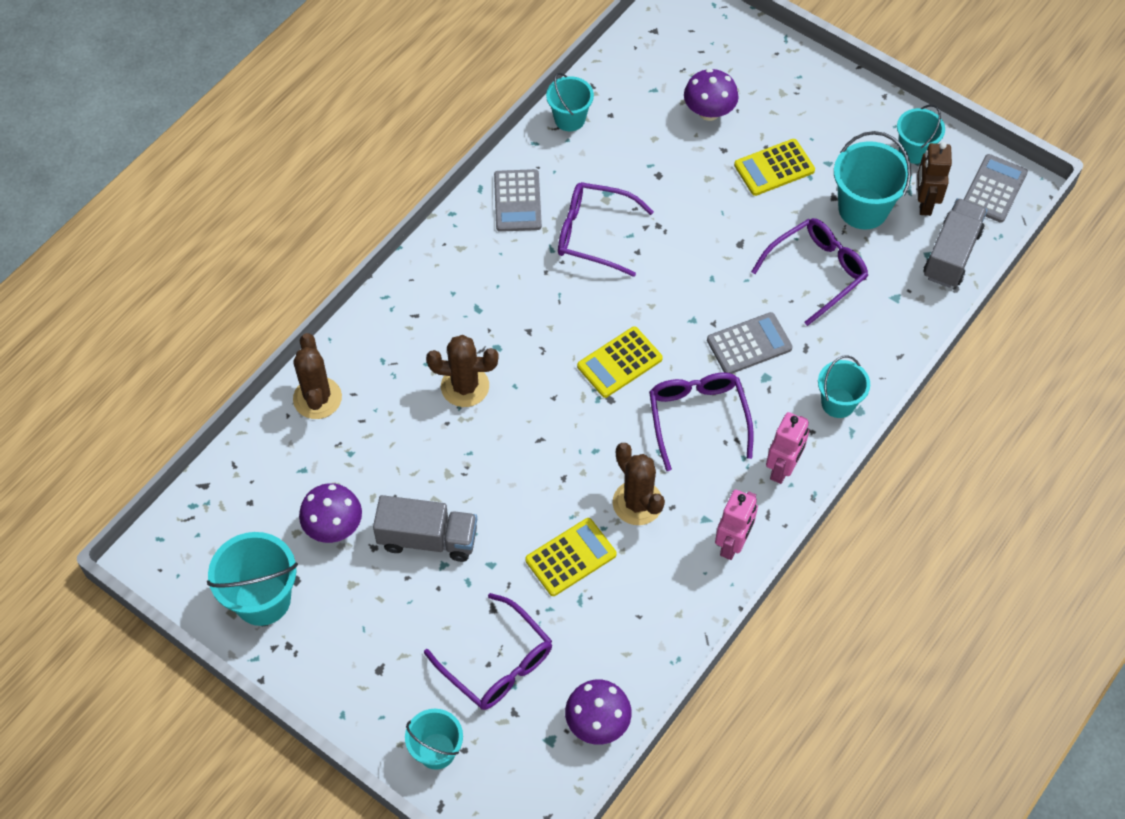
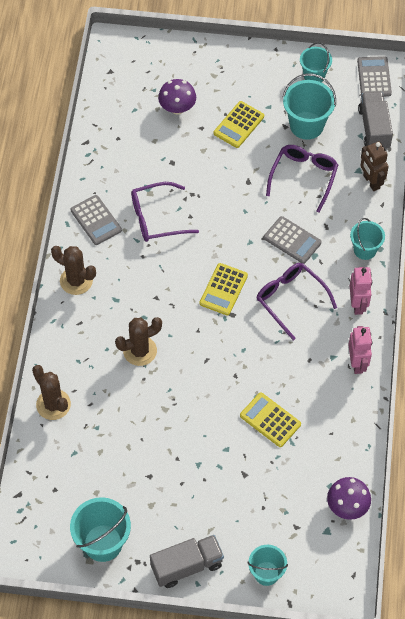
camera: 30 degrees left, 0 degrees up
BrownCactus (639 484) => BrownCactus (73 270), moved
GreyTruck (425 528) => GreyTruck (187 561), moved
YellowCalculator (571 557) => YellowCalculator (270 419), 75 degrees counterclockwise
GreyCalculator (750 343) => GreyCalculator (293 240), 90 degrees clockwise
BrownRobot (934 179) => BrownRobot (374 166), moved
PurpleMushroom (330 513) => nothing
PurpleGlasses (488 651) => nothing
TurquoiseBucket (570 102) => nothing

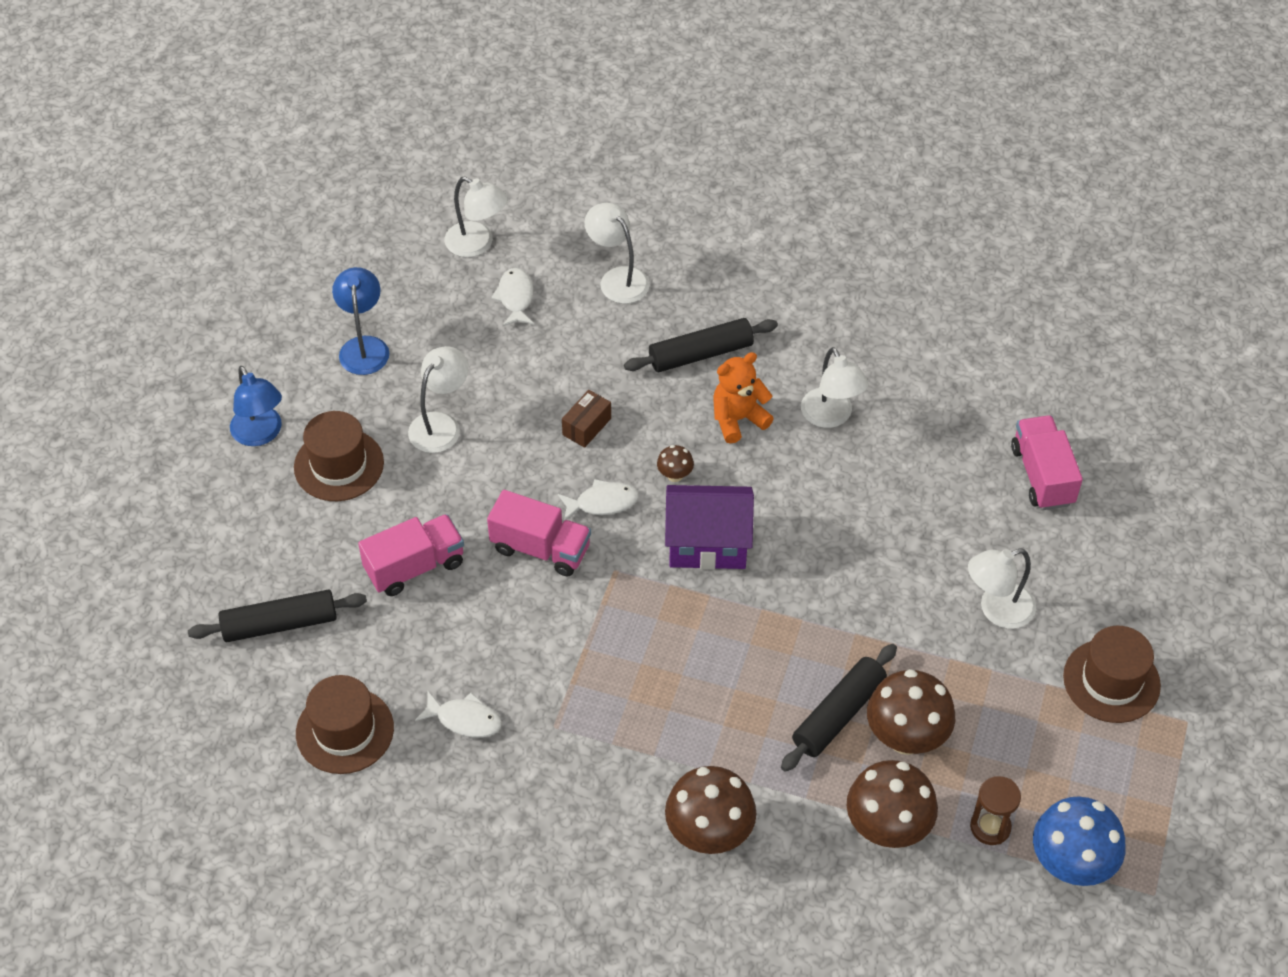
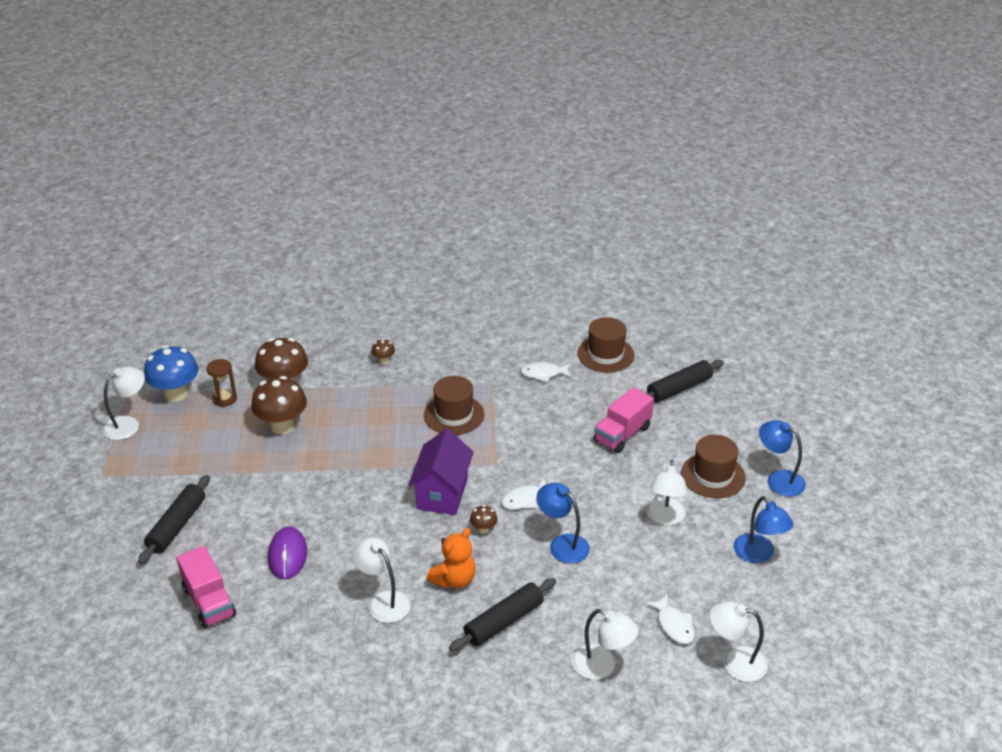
camera: 160 degrees right, 15 degrees down
WhiteLamp (1002 588) => WhiteLamp (123 403), moved
BlackRollingPin (839 708) => BlackRollingPin (174 519), moved
nothing => PurpleMouse (287 553)
BrownMushroom (710 810) => BrownMushroom (383 351), x0.46
PurpleHouse (709 527) => PurpleHouse (440 472), 60 degrees counterclockwise
BrownHat (1112 674) => BrownHat (454 405), moved
BrownBox (586 419) => BlueLamp (563 523)
PinkTruck (539 533) => nothing

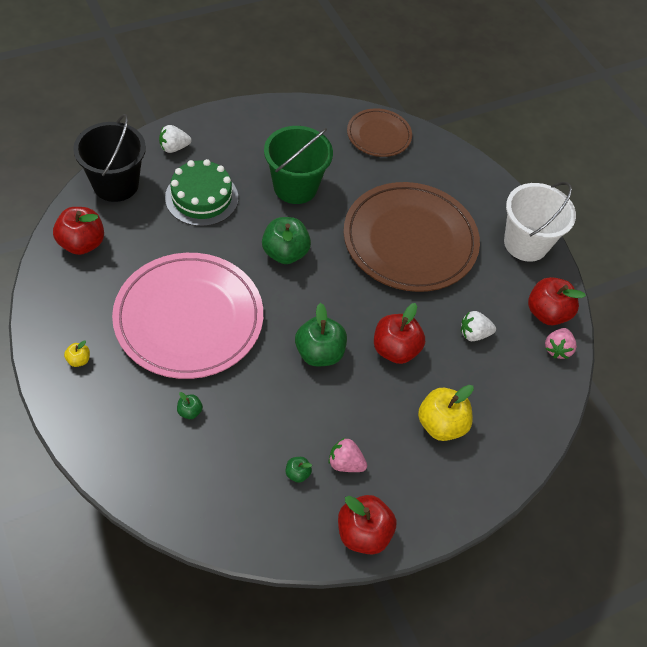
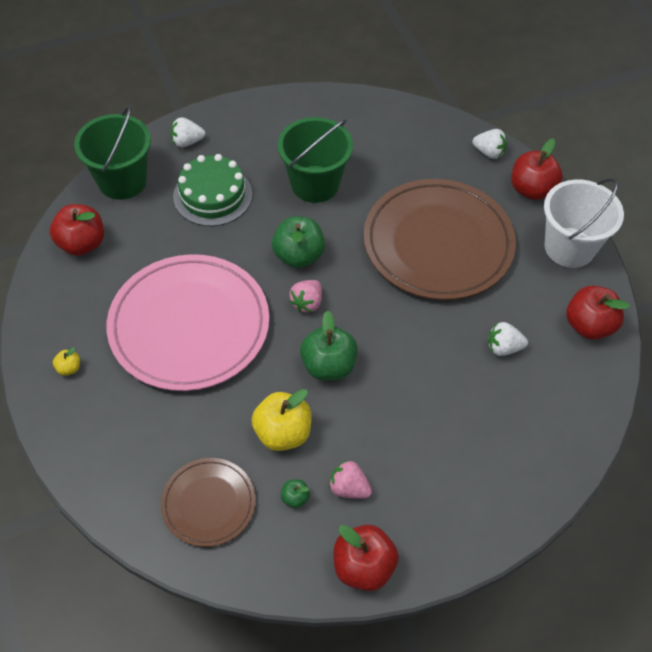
camera: 10 degrees right, 0 degrees up
BlackBucket (109 158) => GreenBucket (112 152)
BrownPlate (379 132) => BrownPlate (208 502), moved
YellowApple (446 413) => YellowApple (282 420), moved
PinkStrawberry (561 343) => PinkStrawberry (305 296), moved
nothing => WhiteStrawberry (489 144)
RedApple (399 333) => RedApple (537 169), moved
GreenApple (190 405) => nothing

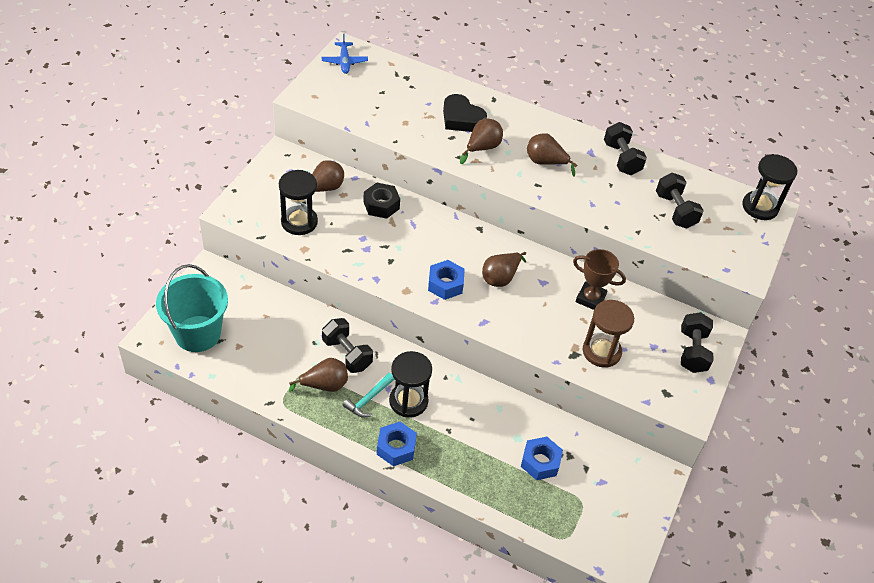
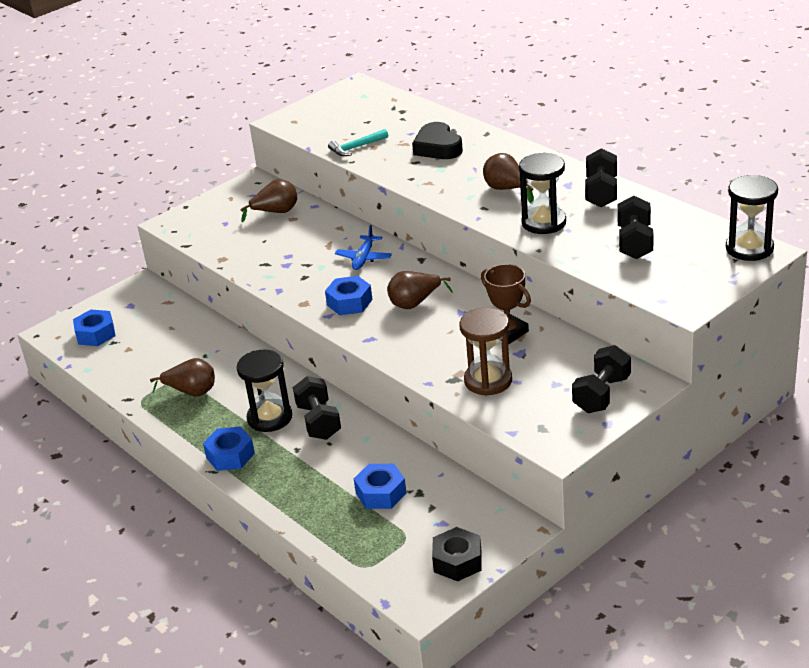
camera: 30 degrees right, 15 degrees down
TurquoiseBucket (192 308) => BlueNut (94 327)
BlackDumbbell (347 345) => BlackDumbbell (317 408), moved
TurquoiseHammer (368 395) => TurquoiseHammer (358 142), moved
BluePlane (345 54) => BluePlane (363 247), moved
BlackNut (381 201) => BlackNut (457 554), moved
BlackHourglass (298 202) => BlackHourglass (542 193), moved
BrownPear (481 141) => nothing

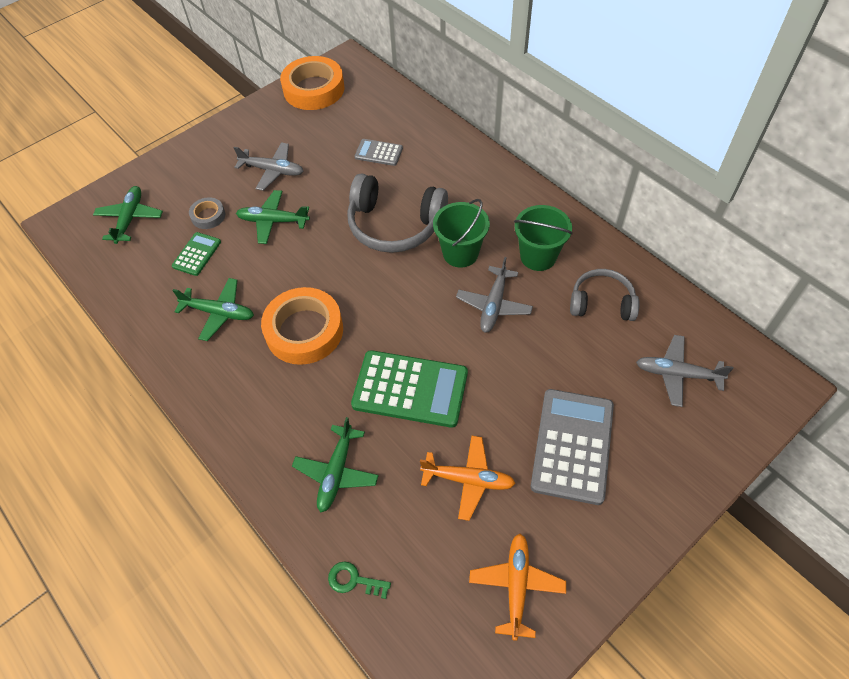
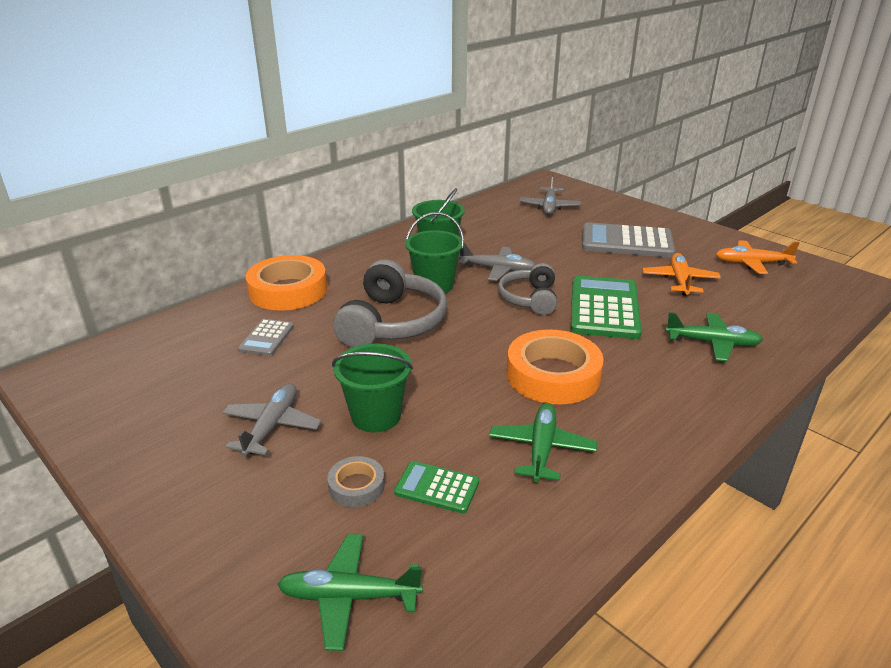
camera: 95 degrees left, 25 degrees down
OrangeTape (312 83) => OrangeTape (286 283), moved
GreenPlane (273 217) => GreenBucket (372 388)
GreyHeadphones (605 295) => GreyHeadphones (527 289), moved
GreenKey (359 580) => nothing

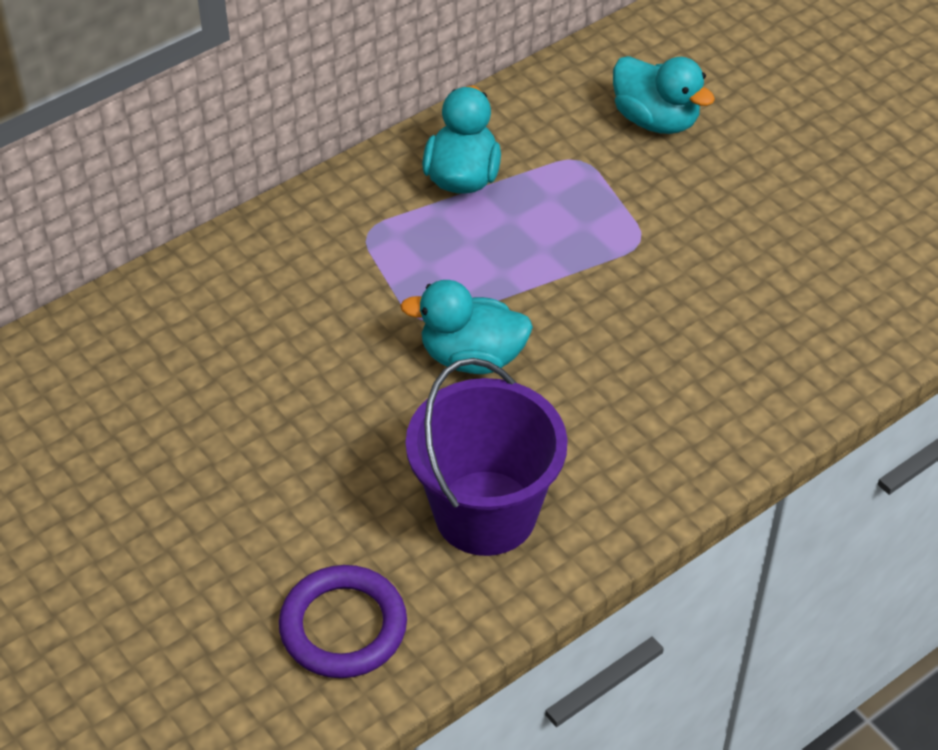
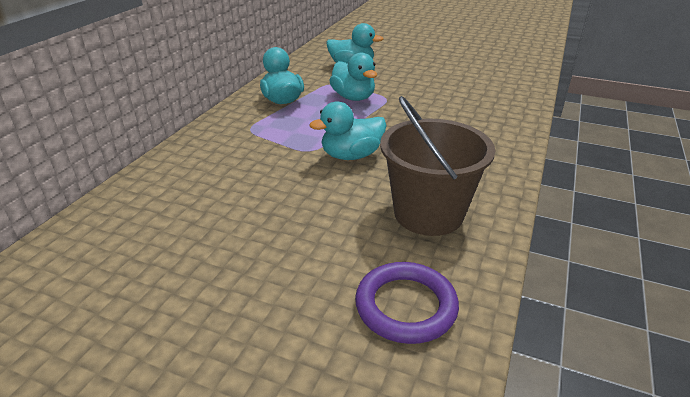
camera: 30 degrees left, 15 degrees down
nothing => TurquoiseDuck (353 77)
PurpleBucket (487 457) => BrownBucket (437 166)

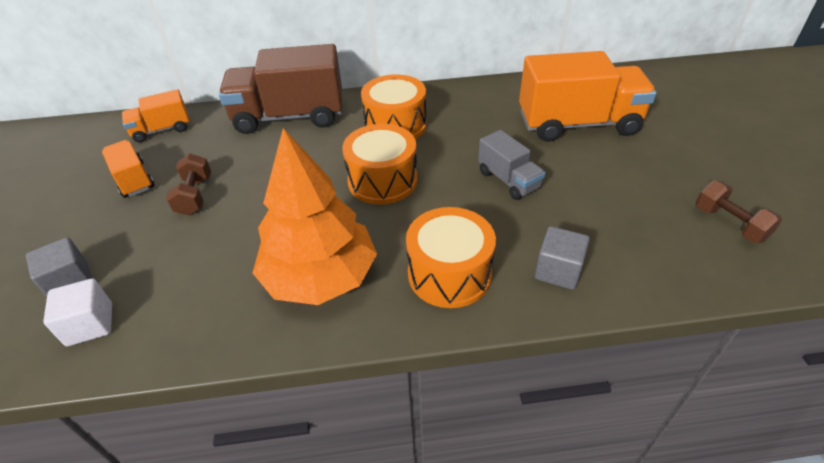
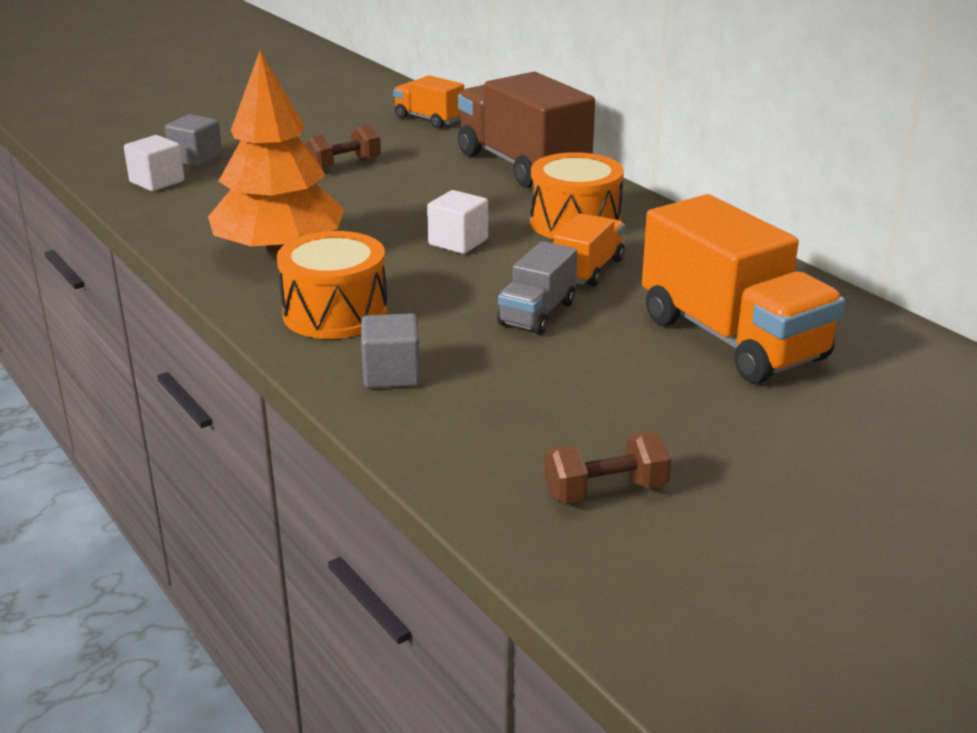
camera: 60 degrees right, 15 degrees down
OrangeDrum (379 164) => WhiteCube (457 222)
BrownDumbbell (739 211) => BrownDumbbell (607 467), 45 degrees clockwise
OrangeTruck (128 169) => OrangeTruck (589 250), moved

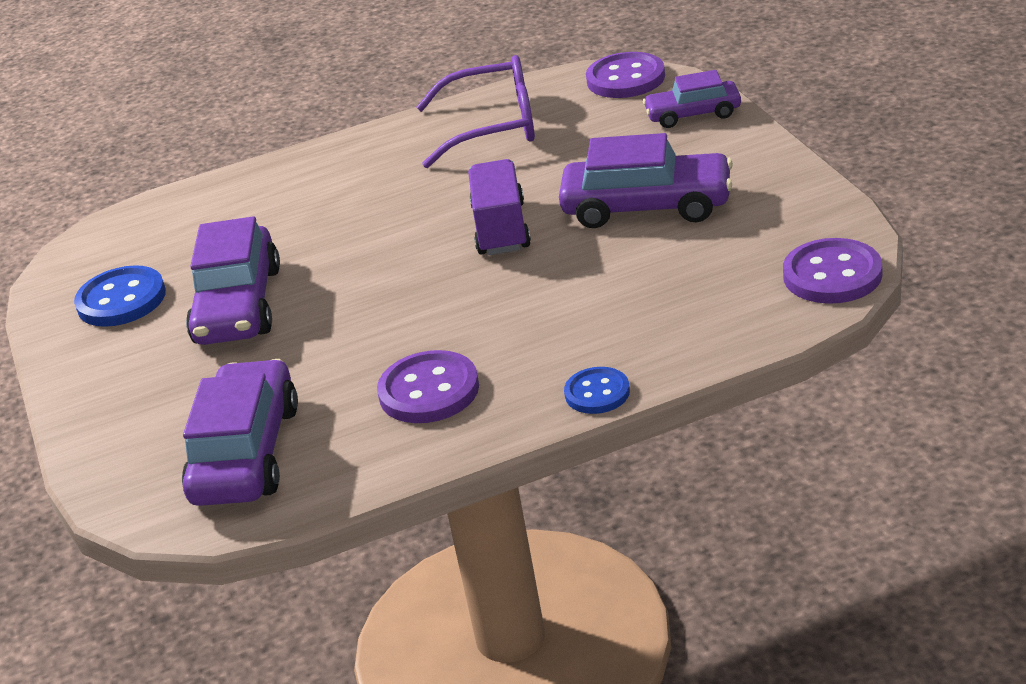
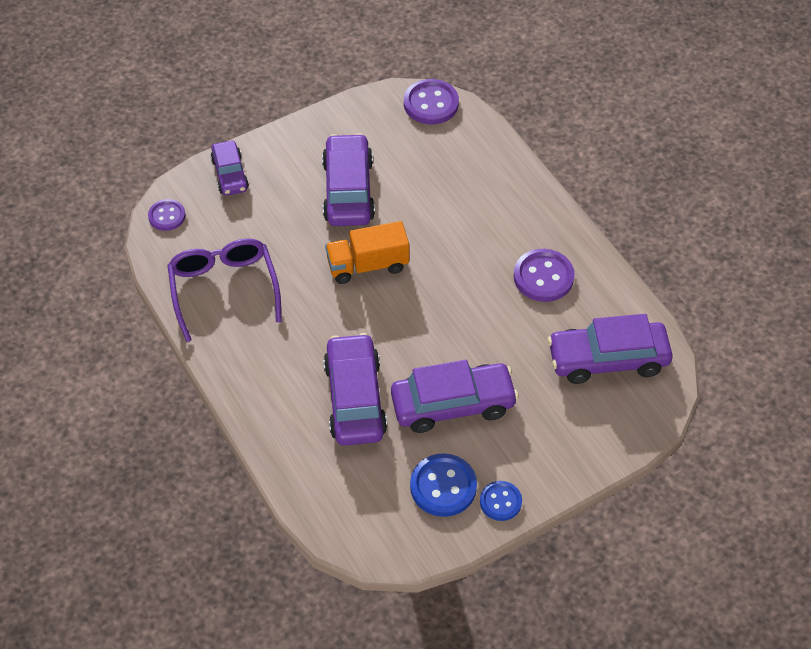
camera: 105 degrees left, 20 degrees up
PurpleButton (625 75) => PurpleButton (167 215), x0.63
nothing => PurpleCar (355 389)
PurpleTruck (499 207) => OrangeTruck (367 252)
BlueButton (597 390) => BlueButton (501 501), moved

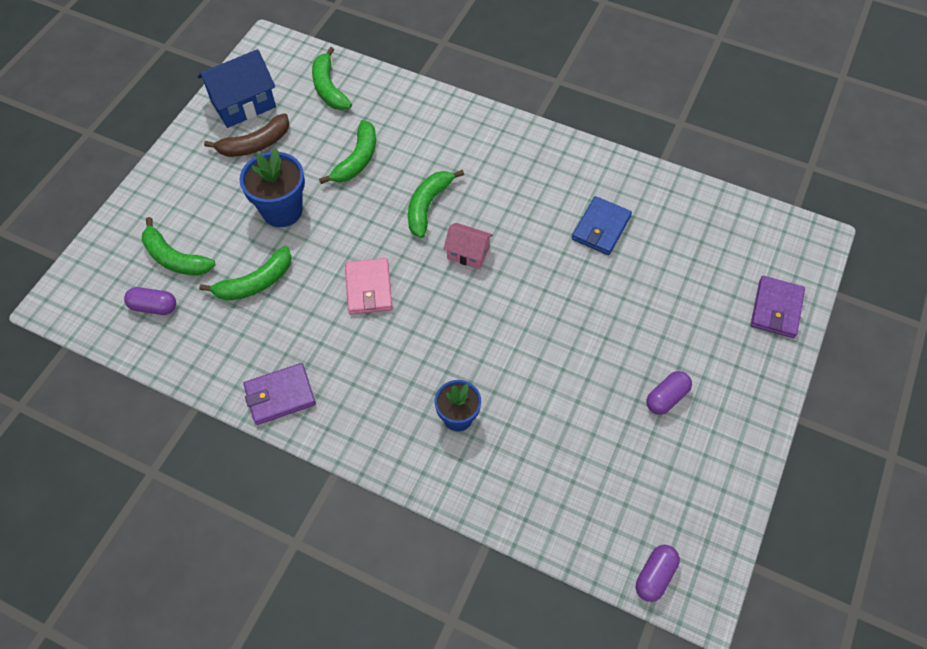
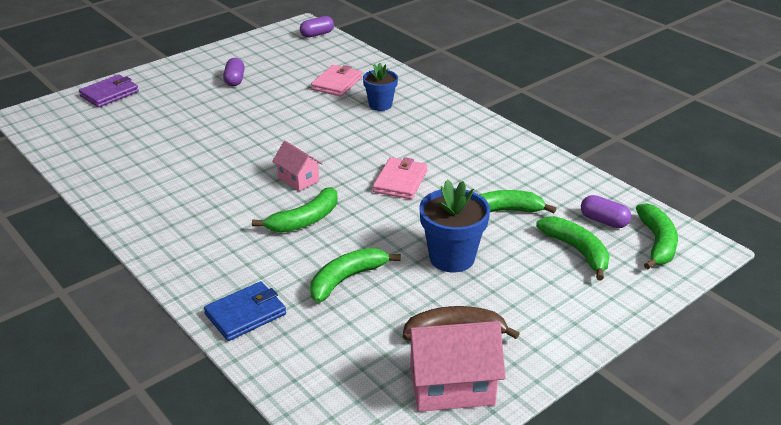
camera: 155 degrees left, 25 degrees down
BlueWallet (602 225) => BlueWallet (245 311), moved
PurpleCapsule (669 393) => PurpleCapsule (234 72), 75 degrees counterclockwise
nothing => PinkWallet (336 81)
BlueHouse (237 88) => PinkHouse (455 366)
GreenBanana (332 78) => GreenBanana (657 236), moved
PurpleWallet (279 394) => nothing

